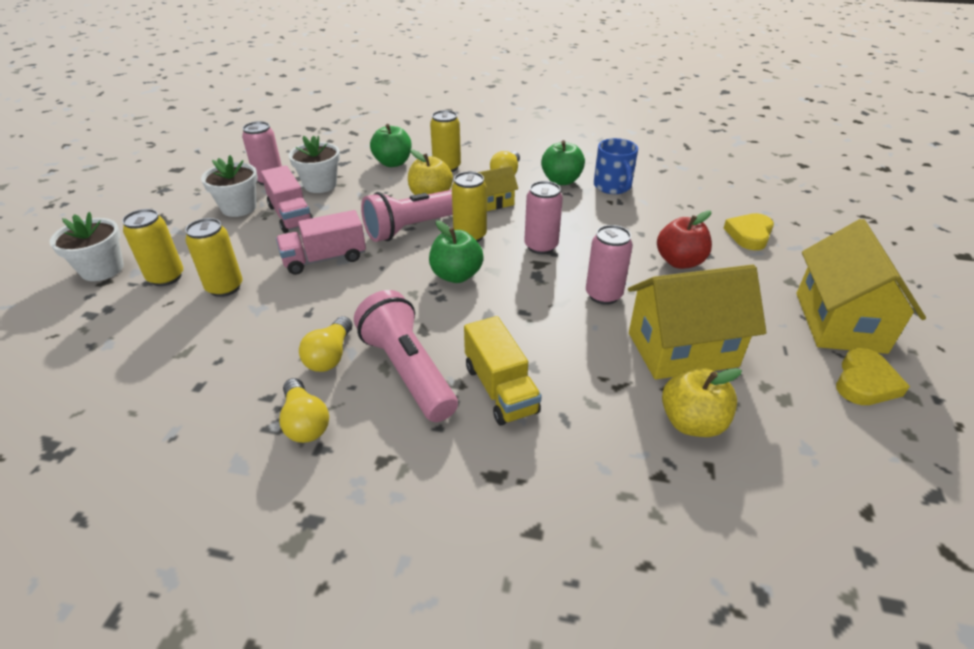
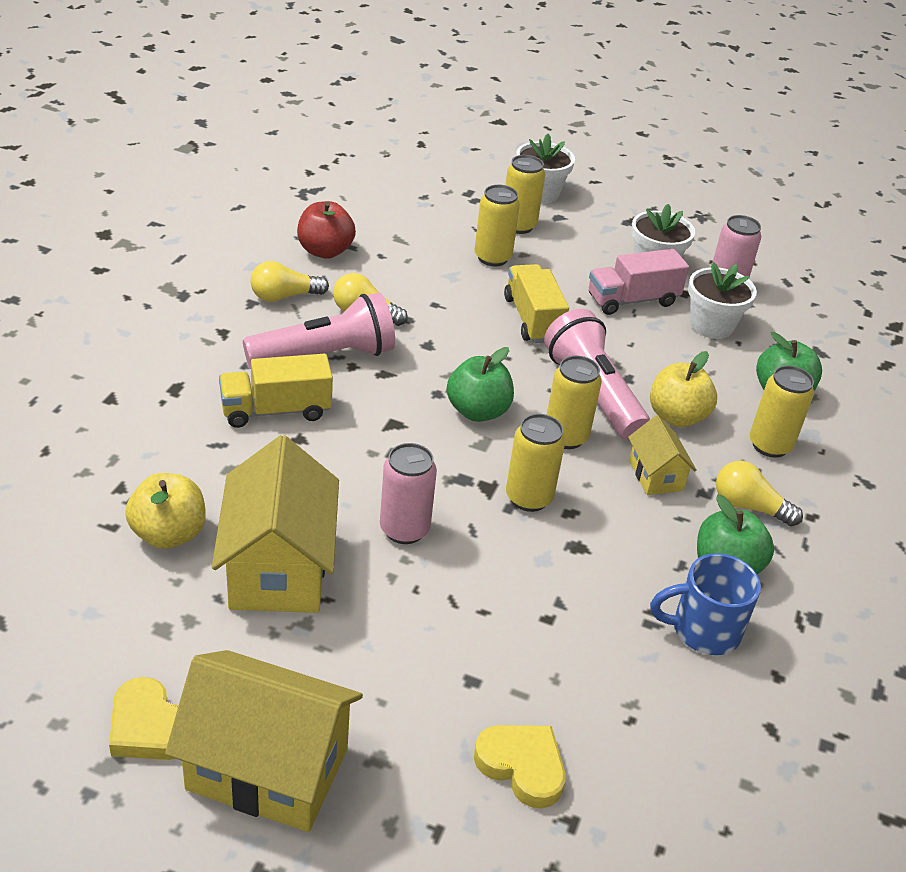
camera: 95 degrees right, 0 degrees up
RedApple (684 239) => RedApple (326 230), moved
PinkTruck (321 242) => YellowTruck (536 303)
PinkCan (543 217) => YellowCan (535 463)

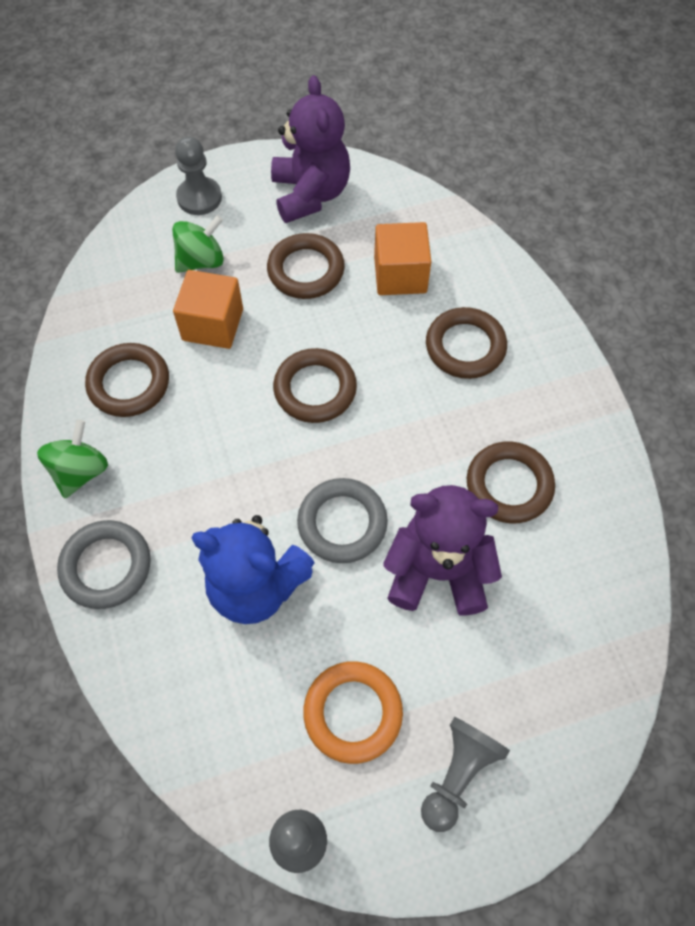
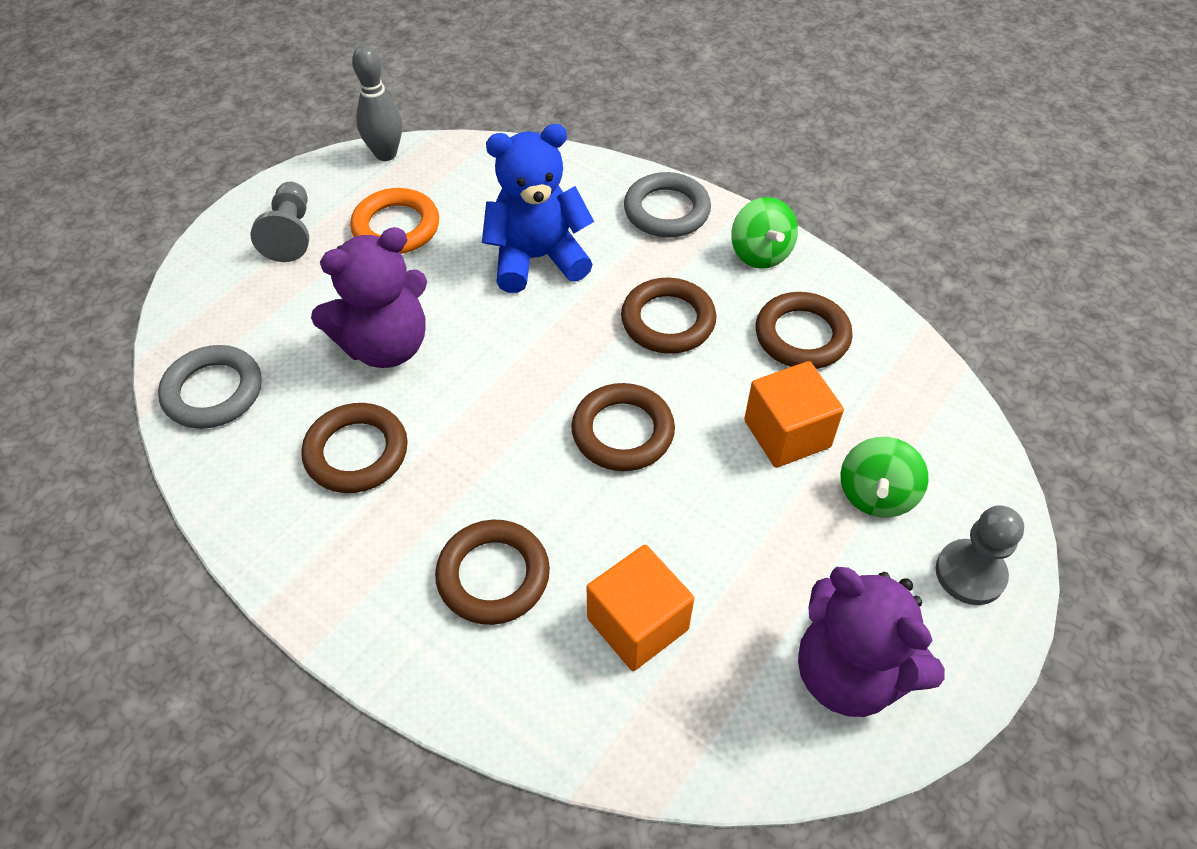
camera: 145 degrees right, 10 degrees down
GreyRing (342 520) => GreyRing (210 387), moved
BrownRing (306 266) => BrownRing (668 315), moved

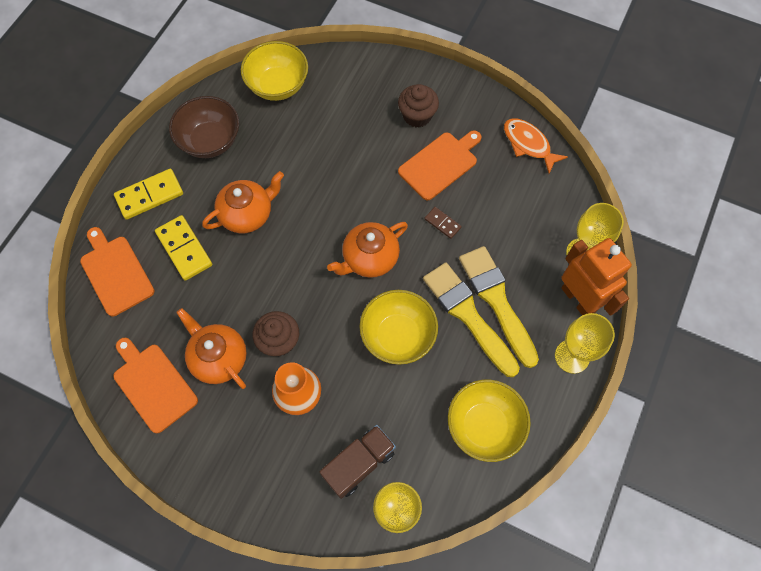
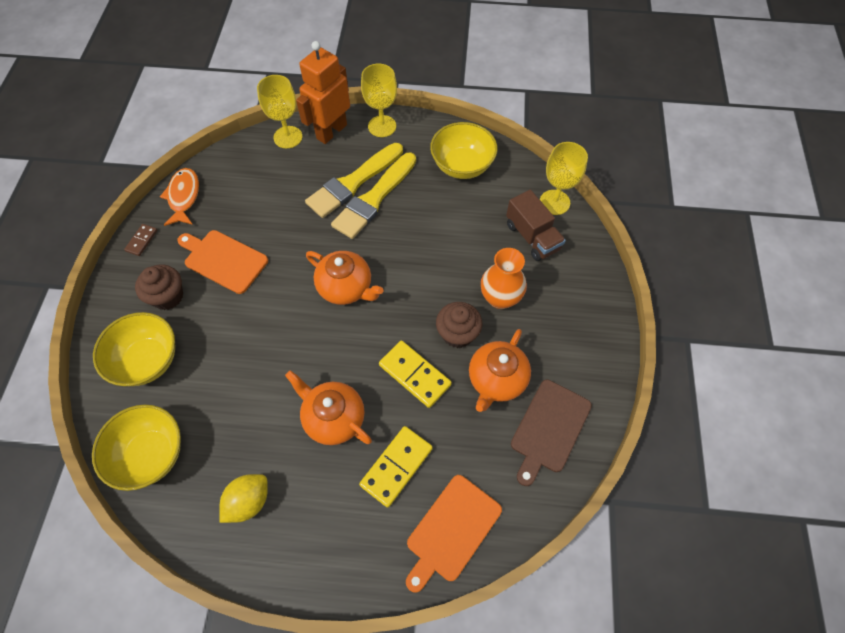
camera: 110 degrees left, 5 degrees down
YellowBowl (398 327) => YellowBowl (134 349), moved
BrownDomino (443 223) => BrownDomino (140 240), moved
OrangeFish (536 146) => OrangeFish (179 197), 150 degrees clockwise
BrownBowl (204 127) => YellowLemon (243 498)
YellowDomino (148 194) => YellowDomino (415 374), moved
BrownTruck (357 462) => BrownTruck (536 225), 150 degrees counterclockwise
OrangeCuttingBoard (156 385) => BrownCuttingBoard (551 433)

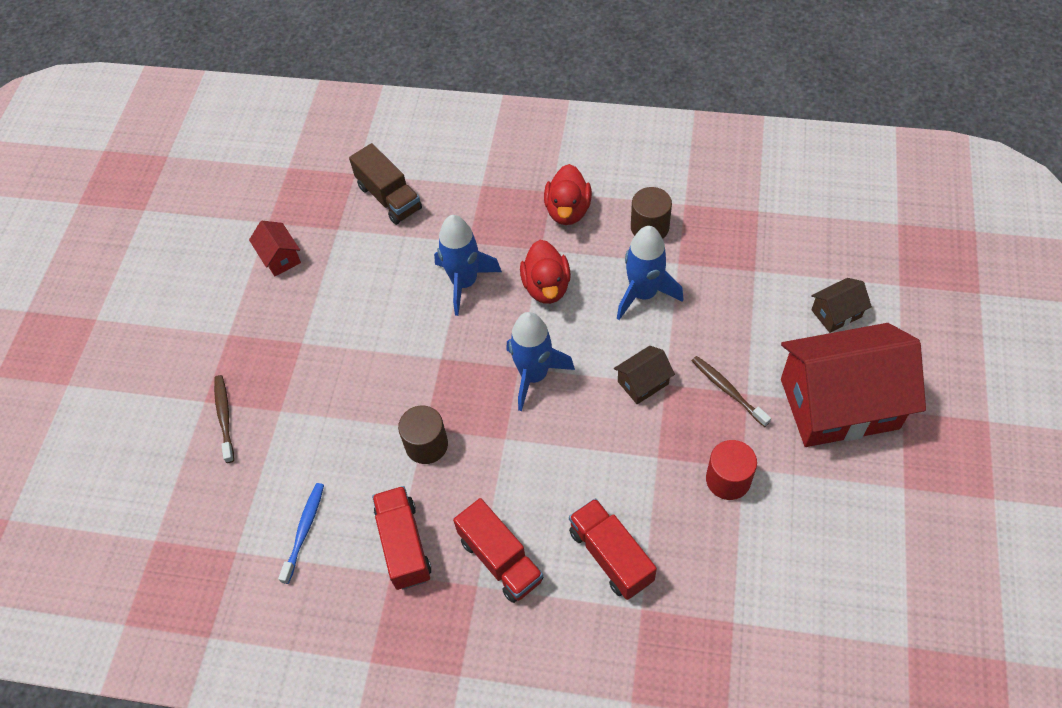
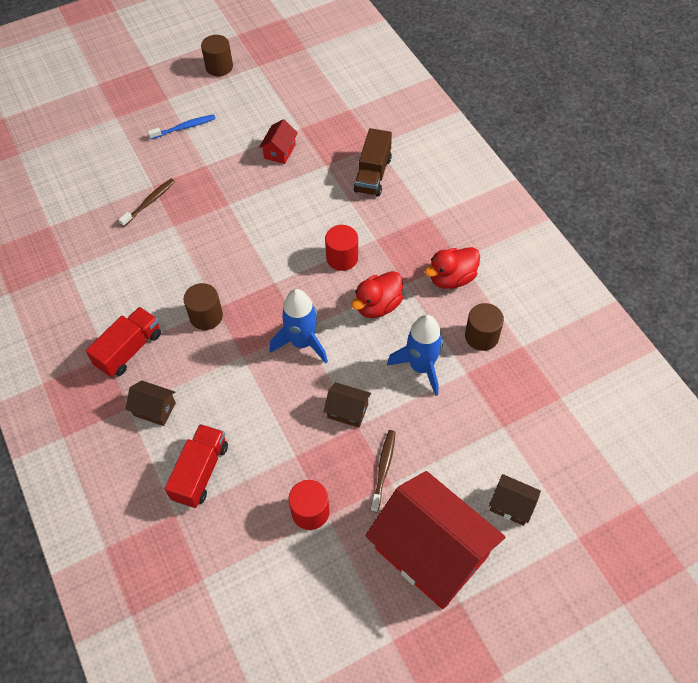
camera: 50 degrees right, 0 degrees up
RedTruck (498 550) => BrownHouse (150 403)
BlueToothbrush (301 533) => BlueToothbrush (182 126), moved
nothing => BrownCylinder (217 55)
BlueRocket (468 265) => RedCylinder (341 248)

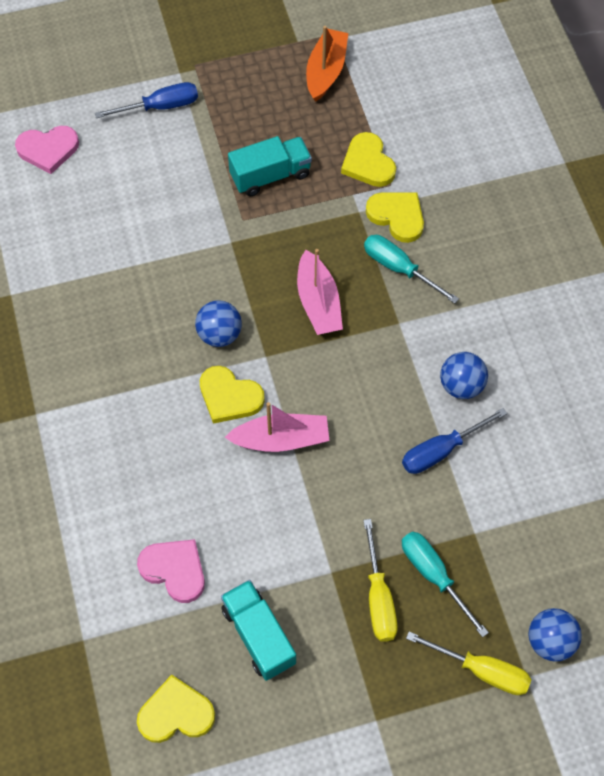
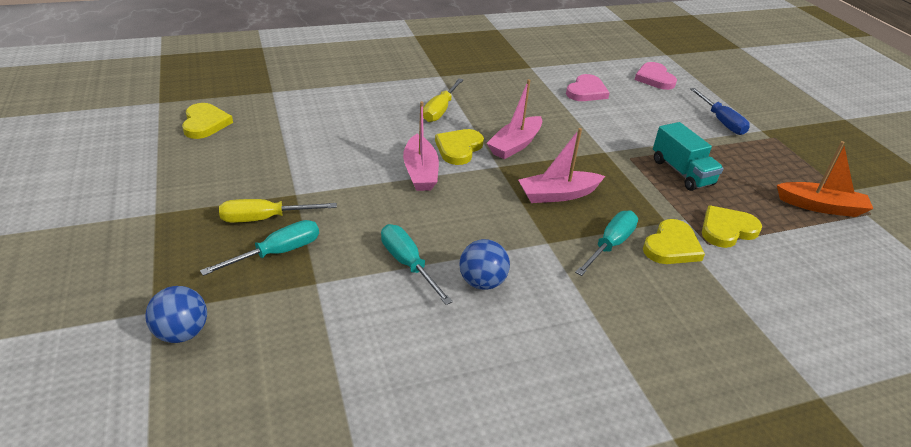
camera: 85 degrees right, 25 degrees down
BlueScrewdriver (454 441) => TurquoiseScrewdriver (417 264)
YellowScrewdriver (468 663) => YellowScrewdriver (443 100), moved
BlueBall (218 323) => PinkBoat (514 119)
PinkHeart (171 571) => PinkHeart (588 87), moved
TurquoiseTruck (258 630) => nothing

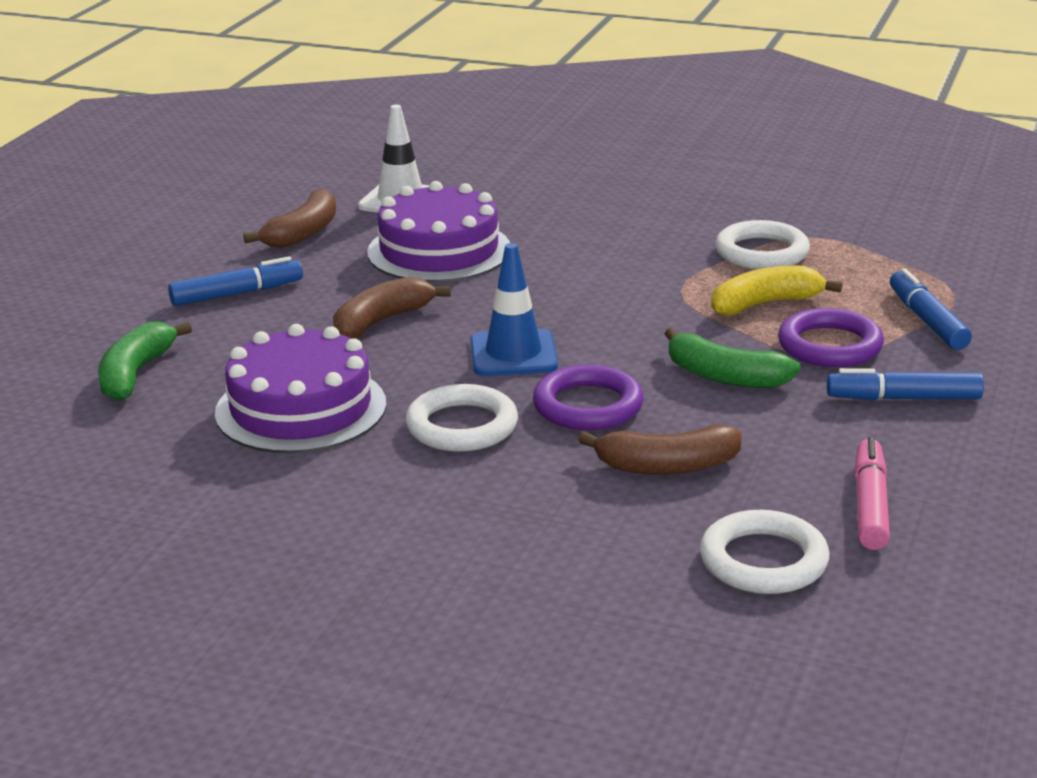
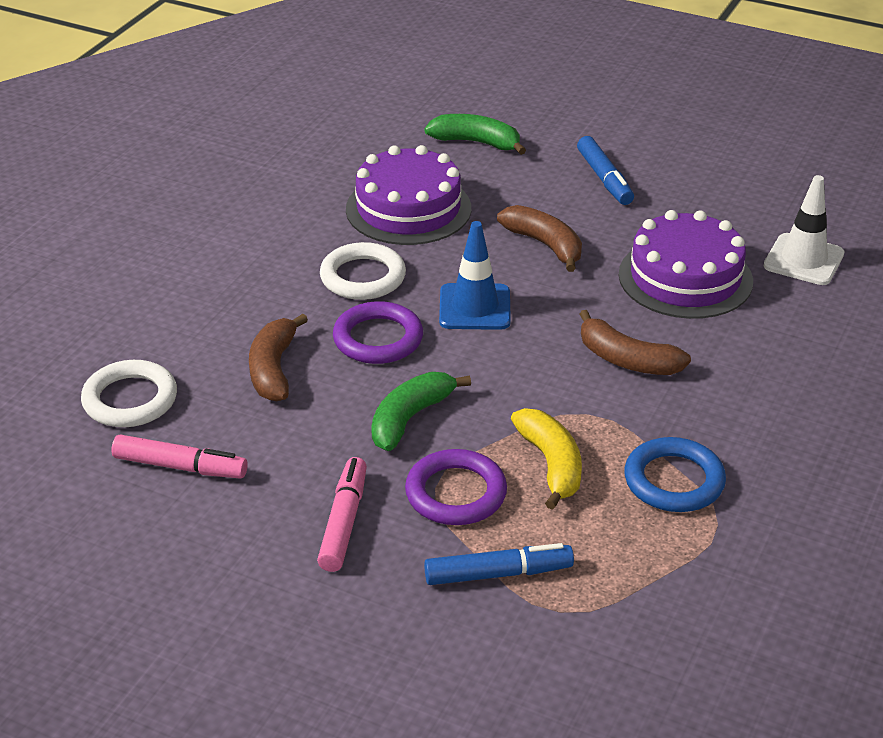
camera: 95 degrees right, 10 degrees up
BlueMarker (905 384) => PinkMarker (342 514)
BrownBanana (289 218) => BrownBanana (635 342), moved
WhiteRing (762 245) => BlueRing (675 474)

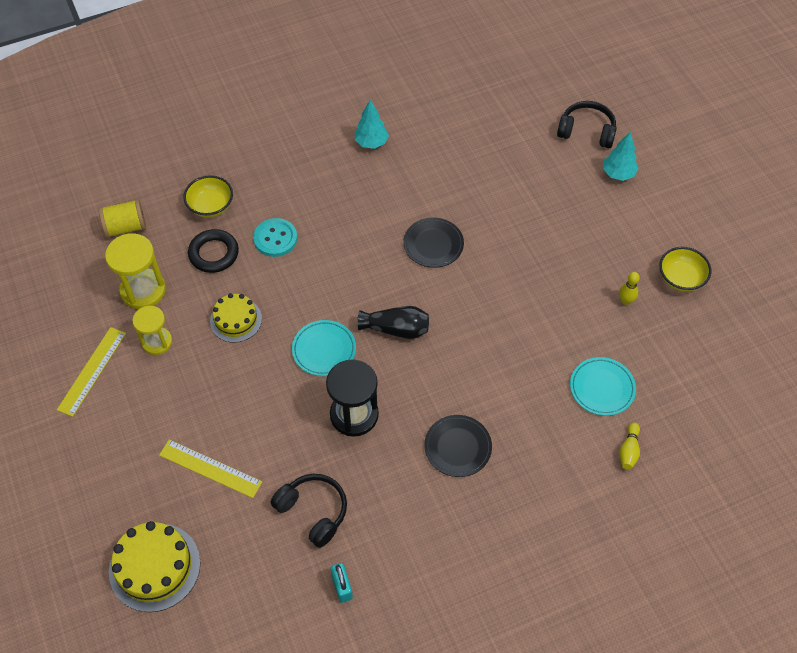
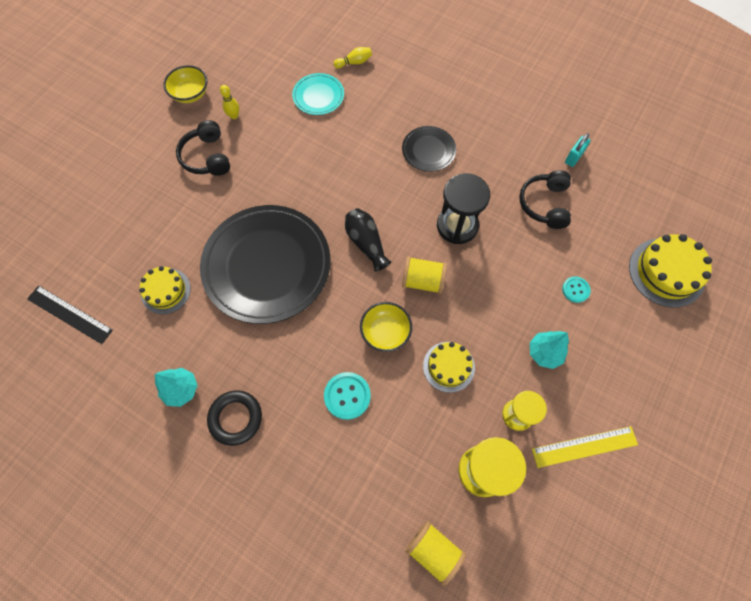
camera: 125 degrees left, 10 degrees up
nothing => BlackRuler (70 315)
nothing => YellowCake (165 290)
BlackHeadphones (587 124) => BlackHeadphones (203 148), moved
BlackPlate (433 243) => BlackPlate (265 264), x2.18
BlackRing (213 251) => BlackRing (234 418), moved
YellowBowl (208 196) => YellowBowl (386 327), moved
TurquoisePlate (324 348) => YellowSpool (424 275)
TurquoiseTree (620 156) => TurquoiseTree (549 350), moved
YellowRuler (210 469) => TurquoiseButton (576 289)

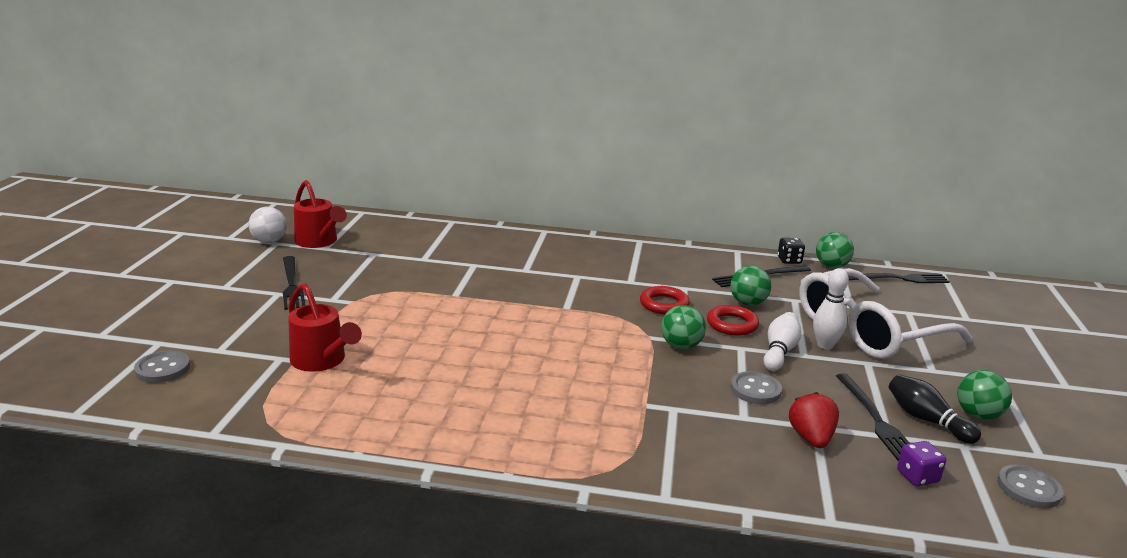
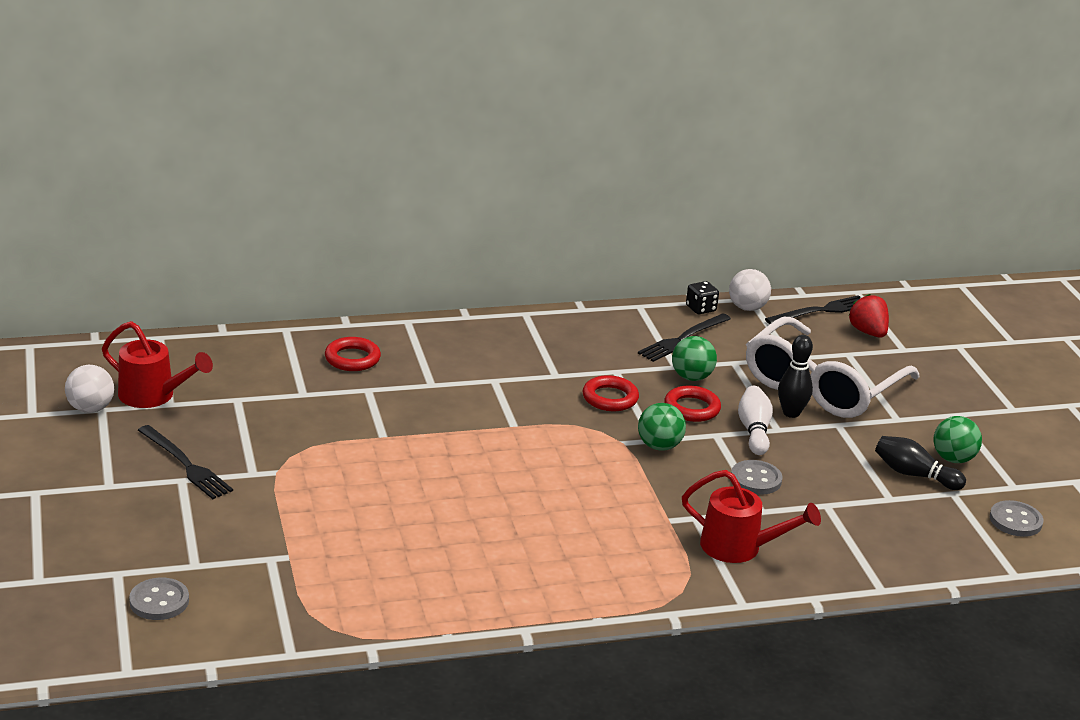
camera: 25 degrees left, 5 degrees up
nothing => RedRing (353 354)
RedWateringCan (325 327) => RedWateringCan (751 516), moved
GreenBall (835 250) => WhiteBall (750 290)
WhiteBowlingPin (831 308) => BlackBowlingPin (795 376)
RedStrawberry (814 420) => RedStrawberry (868 316), moved
BlackFork (873 417) => nothing
PurpleDice (921 463) => nothing

